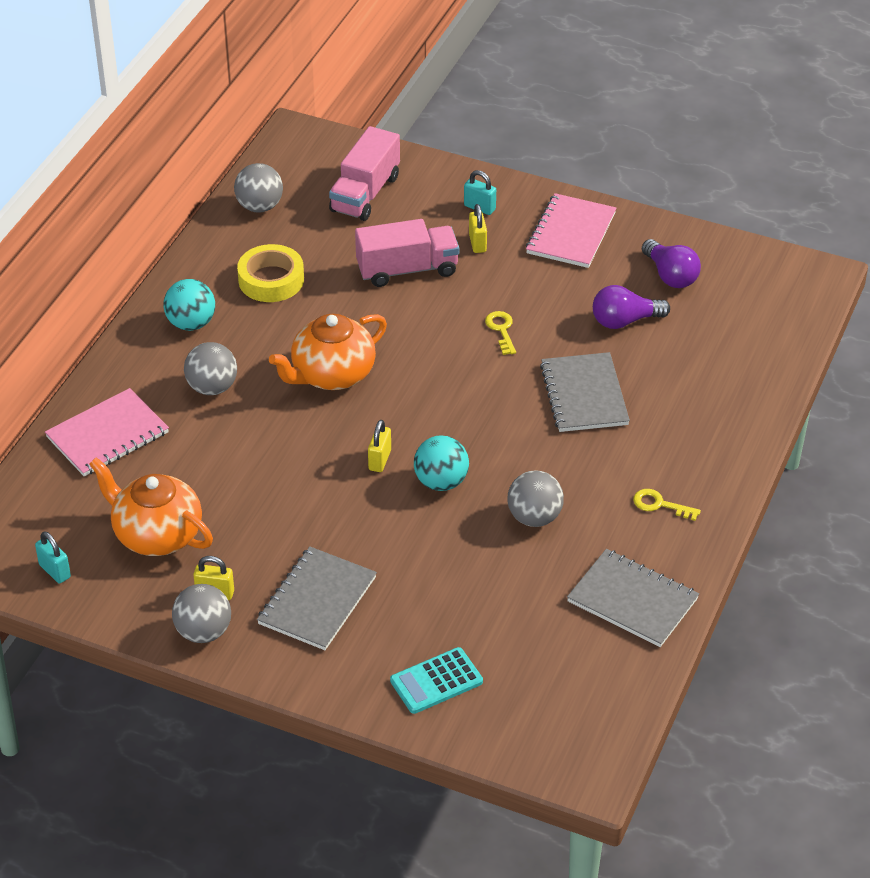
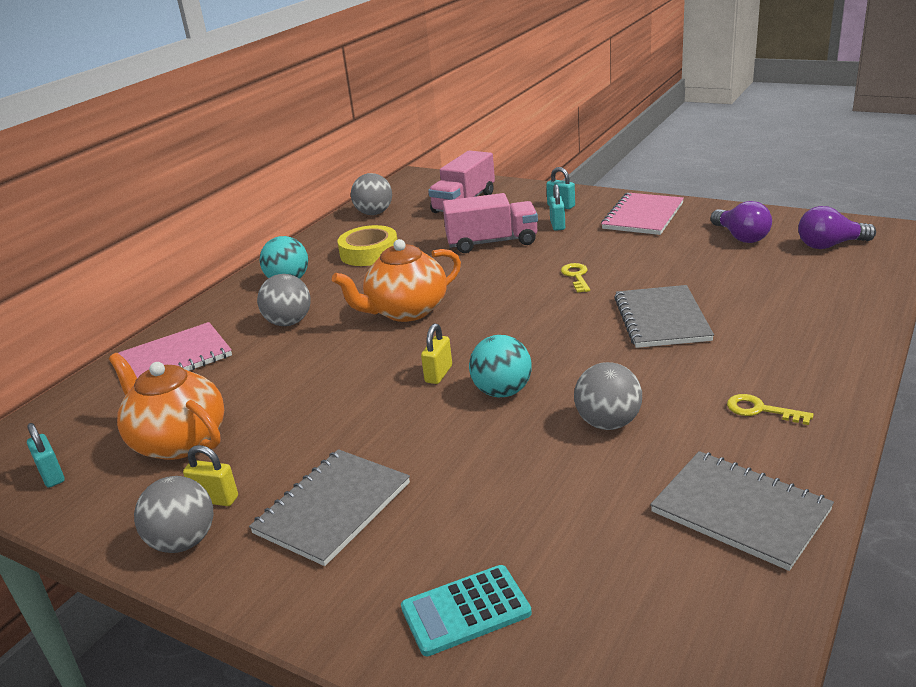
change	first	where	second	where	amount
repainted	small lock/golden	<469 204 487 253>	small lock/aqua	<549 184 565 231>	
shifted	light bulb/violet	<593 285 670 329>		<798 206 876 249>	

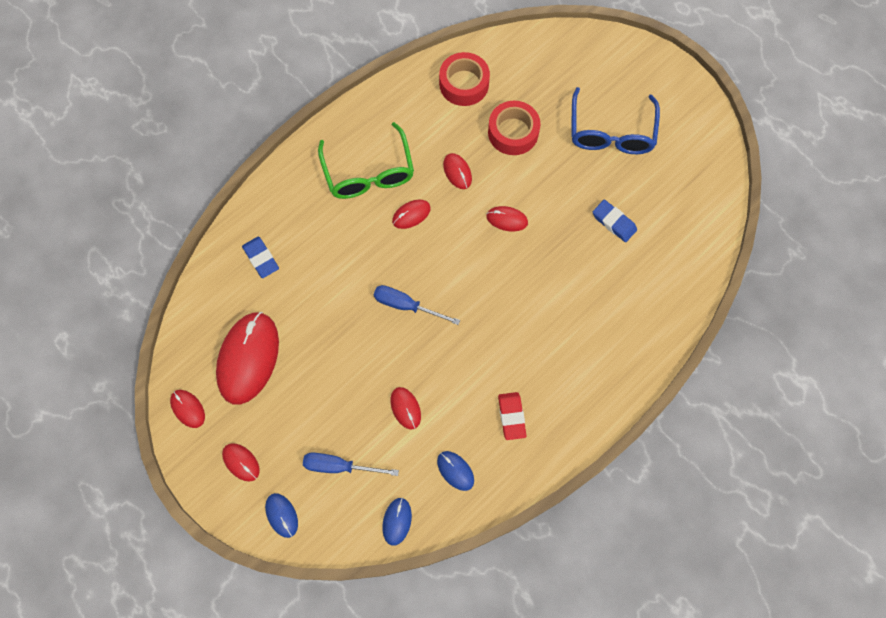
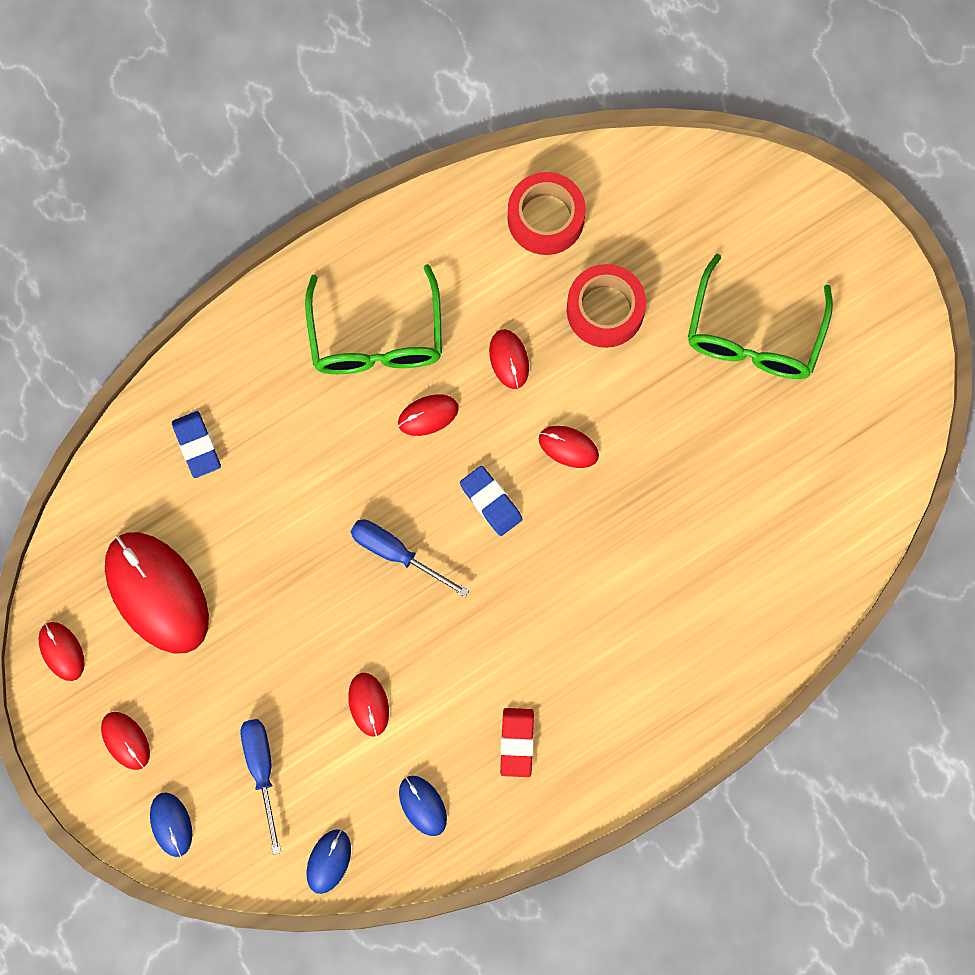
change	first	where	second	where	amount
repainted	glasses/royal blue	<572 87 660 154>	glasses/leaf-green	<688 253 833 379>	
shifted	pencil eraser/royal blue	<593 200 637 242>		<460 466 522 536>	
rotated	computer mouse/red	<216 312 279 405>		<105 532 209 653>	60 degrees counterclockwise
rotated	flat screwdriver/royal blue	<303 453 399 476>		<241 719 281 855>	60 degrees clockwise

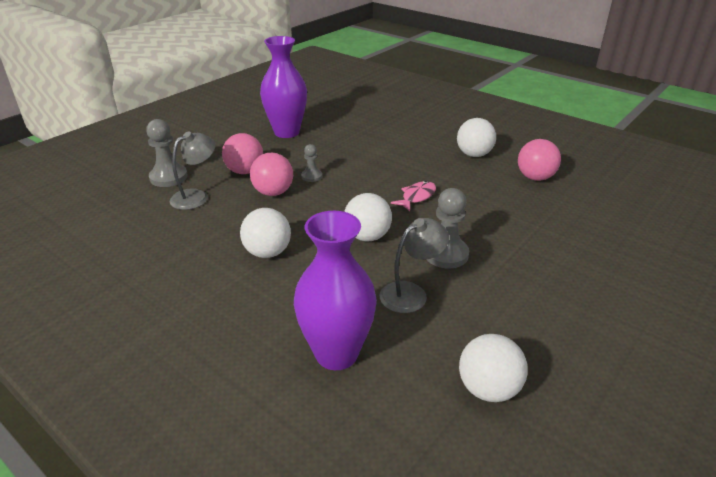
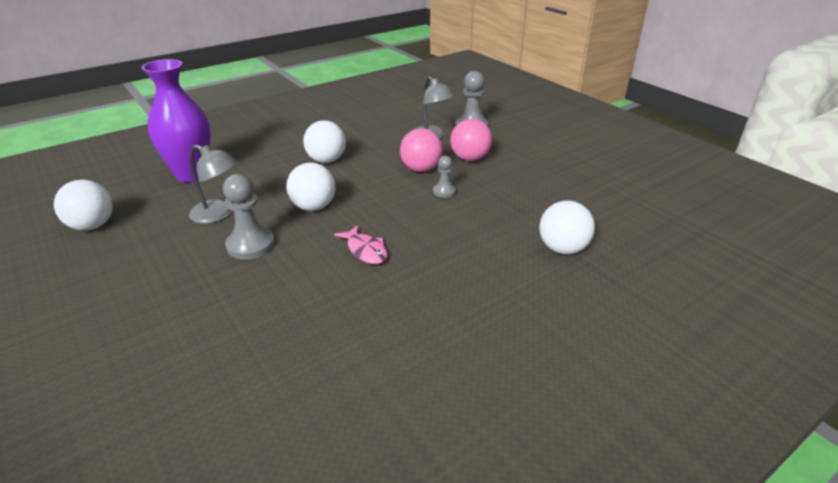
change	first	where	second	where	amount
gone	tall vase/violet	<260 36 307 138>			
shifted	sphere/snow-white	<457 118 496 157>		<539 200 595 254>	
gone	sphere/pink	<518 139 561 181>			
rotated	lamp/ash-grey	<380 218 449 313>		<189 145 237 224>	45 degrees counterclockwise

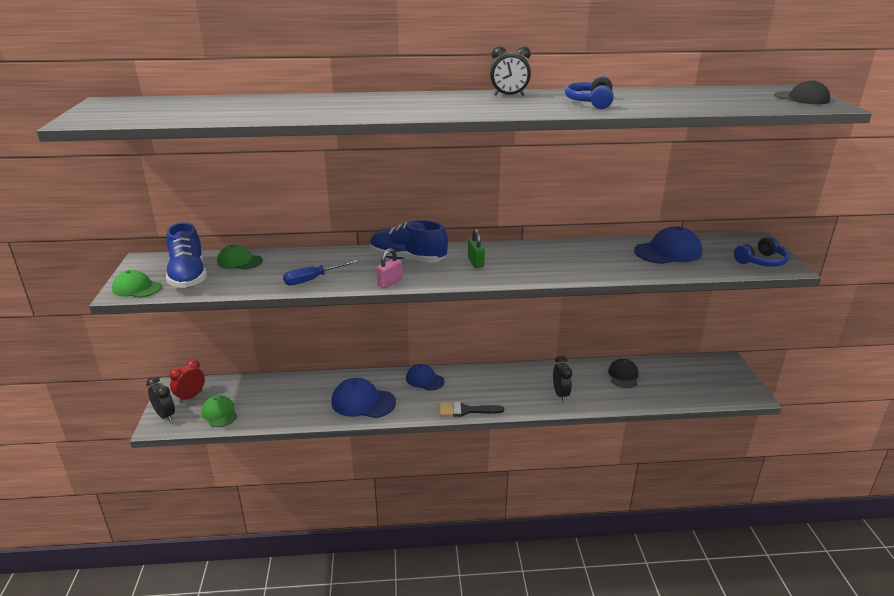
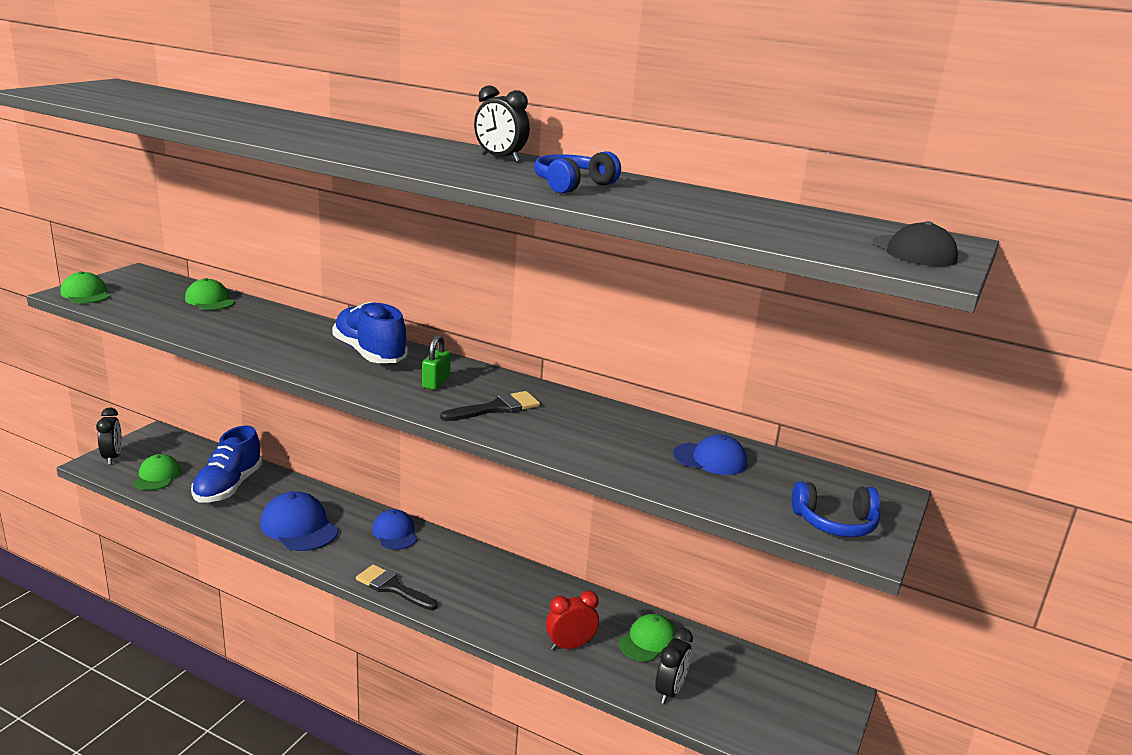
change	first	where	second	where	amount
shifted	lace-up shoe/royal blue	<166 222 207 288>		<191 425 262 503>	
scaled	baseball cap/royal blue	<634 226 702 264>		<673 435 747 475>	x0.65
gone	small lock/pink	<376 248 403 288>			
gone	flat screwdriver/royal blue	<283 260 358 286>			
shifted	alarm clock/black	<553 355 572 402>		<655 628 693 704>	
shifted	alarm clock/red	<169 359 205 403>		<546 591 599 650>	
repainted	baseball cap/black	<608 359 639 388>	baseball cap/leaf-green	<619 614 677 662>	
new			paintbrush/black	<440 391 540 421>	

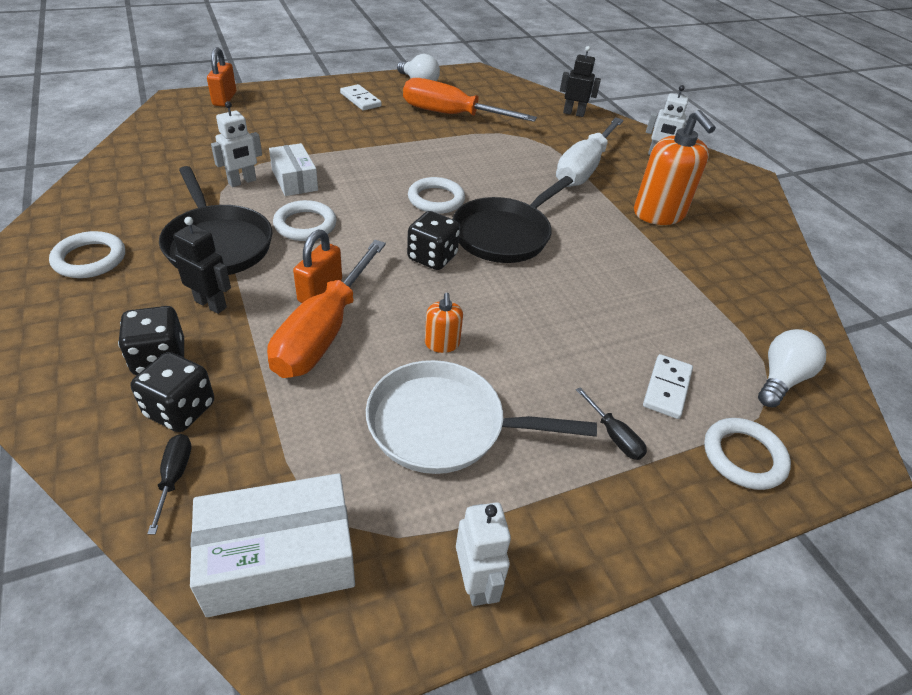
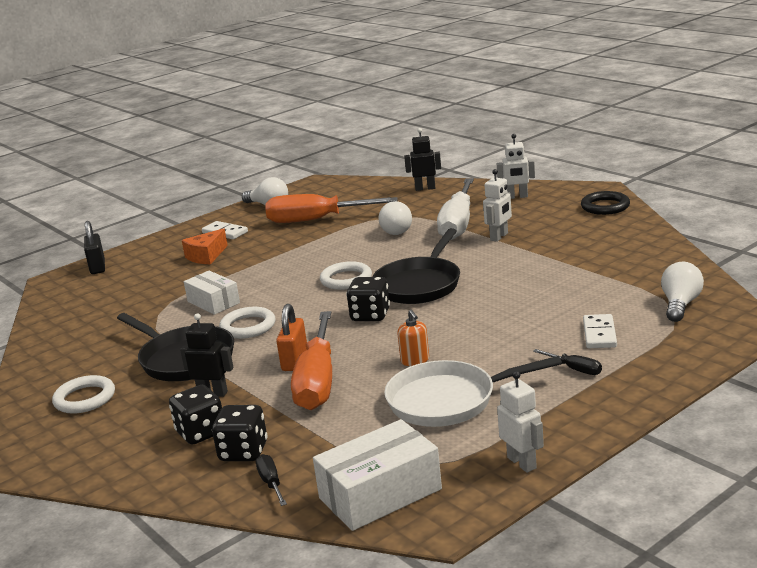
change	first	where	second	where	amount
repainted	small lock/orange-coloured	<207 47 236 107>	small lock/black	<84 221 105 274>	
shifted	toy robot/snow-white	<211 101 262 187>		<483 169 512 242>	
gone	soap pump/orange-coloured	<634 110 716 225>			
gone	hoop/snow-white	<704 418 791 490>			
new			hoop/black	<581 191 630 215>	
new			light bulb/snow-white	<379 201 412 235>	
new			cheese/orange-coloured	<182 228 228 265>	

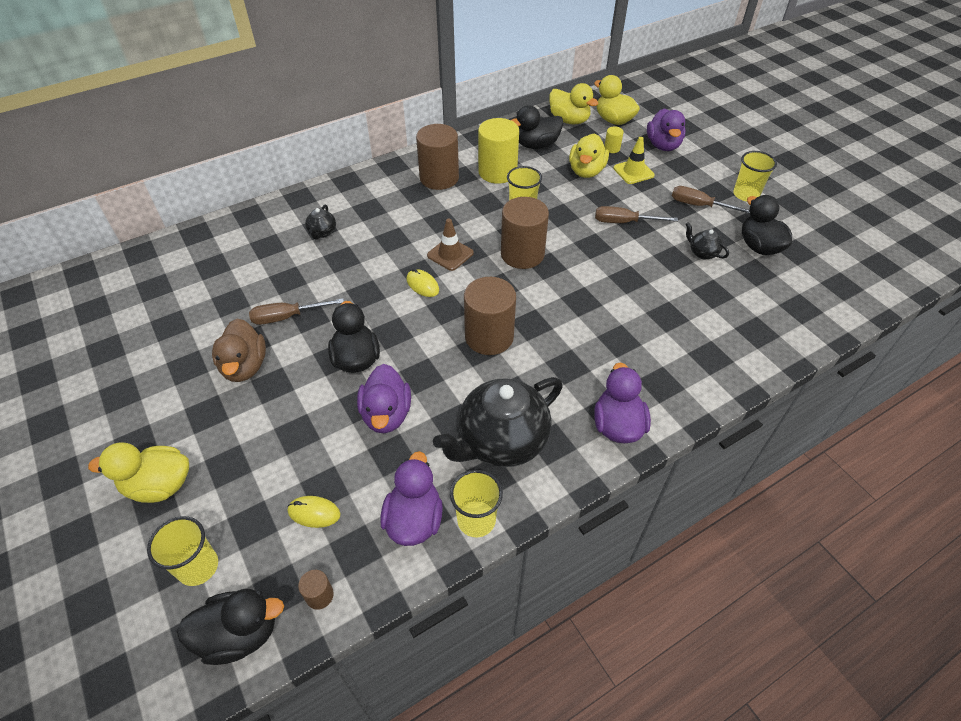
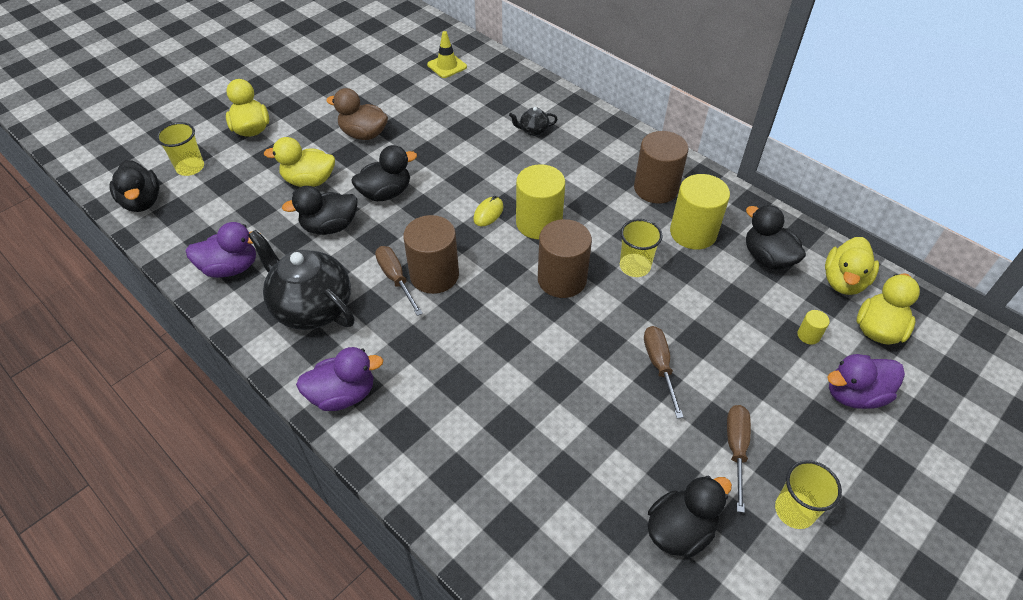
change	first	where	second	where	amount
shifted	duck/golden	<569 133 609 178>		<264 137 335 187>	
shifted	road cone/golden	<613 137 655 184>		<427 31 467 78>	
swapped	road cone/brown	<427 219 474 271>	cylinder/golden	<516 164 565 239>	
gone	china teapot/black	<686 222 729 259>			
shifted	flat screwdriver/brown	<249 298 344 325>		<375 246 423 316>	
rotated	duck/brown	<212 319 266 382>		<326 88 388 140>	45 degrees clockwise
repainted	duck/violet	<357 364 411 433>	duck/black	<282 186 358 235>	
gone	beaker/golden	<450 470 503 537>			
gone	computer mouse/golden	<287 496 340 528>			
gone	cylinder/brown	<298 570 334 610>			

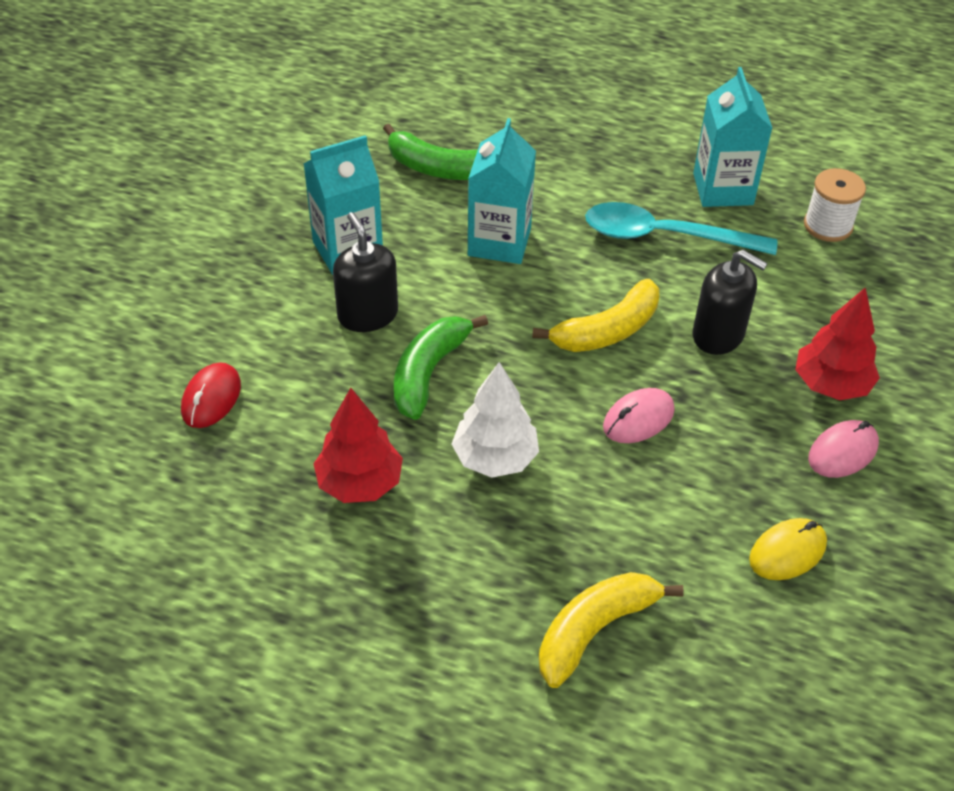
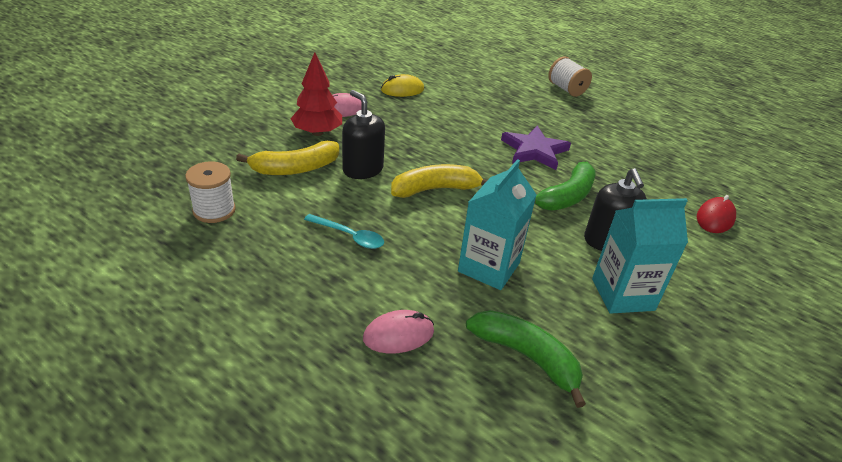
change	first	where	second	where	amount
gone	juice carton/aqua	<693 67 772 207>			
scaled	spoon/aqua	<585 202 777 255>		<304 214 384 249>	x0.55
swapped	tree/snow-white	<452 362 539 478>	five-pointed star/violet	<501 126 571 170>	
gone	tree/red	<313 388 403 503>			
shifted	computer mouse/pink	<603 388 675 443>		<363 310 434 354>	
shifted	banana/golden	<539 572 684 688>		<236 141 339 175>	
new			bobbin/snow-white	<548 56 592 97>	

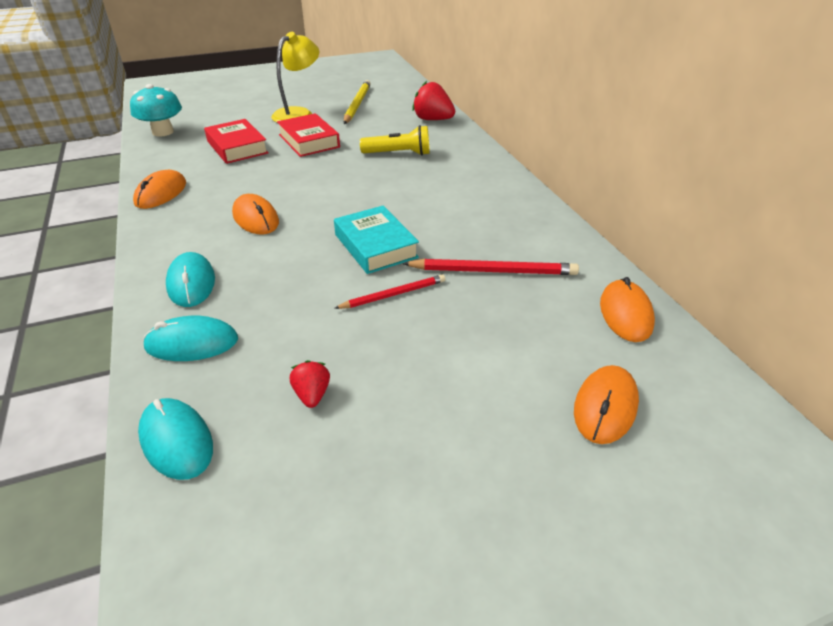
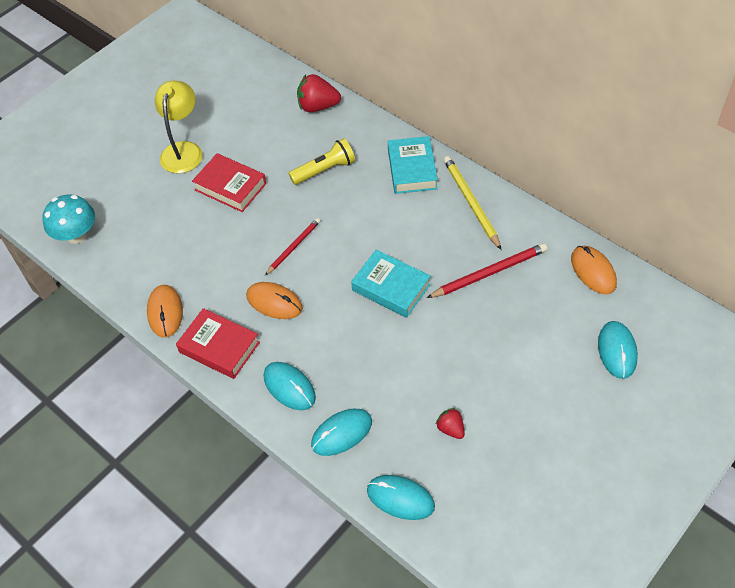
change	first	where	second	where	amount
shifted	lead pencil/golden	<344 80 371 124>		<443 156 501 250>	
shifted	book/red	<204 119 269 164>		<176 308 260 379>	
shifted	lead pencil/red	<334 274 445 309>		<265 218 320 275>	
repainted	computer mouse/orange-coloured	<574 365 639 444>	computer mouse/aqua	<598 321 638 379>	
new			book/aqua	<388 136 438 194>	

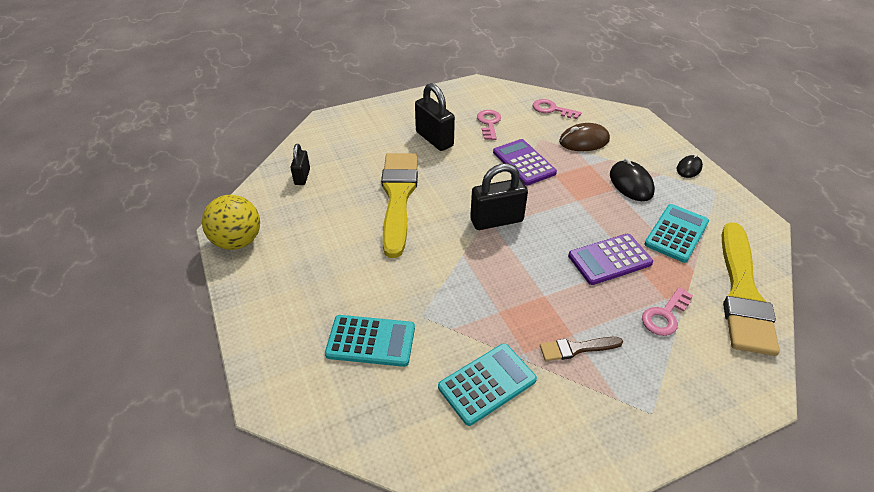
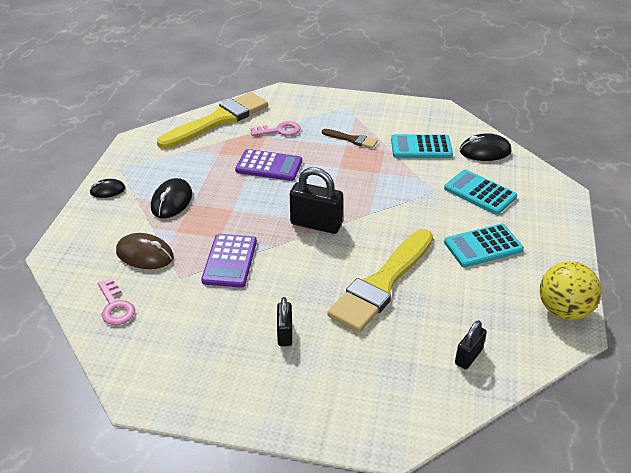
change	first	where	second	where	amount
scaled	small lock/black	<415 83 455 151>		<277 297 292 346>	x0.59
gone	key/pink	<477 110 501 140>			
shifted	calculator/aqua	<644 204 709 263>		<444 224 524 267>	
new			computer mouse/black	<460 133 511 161>	

